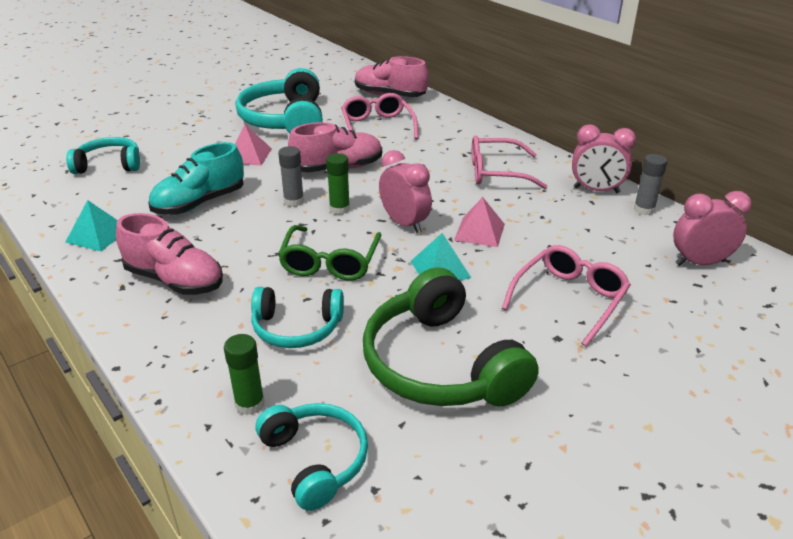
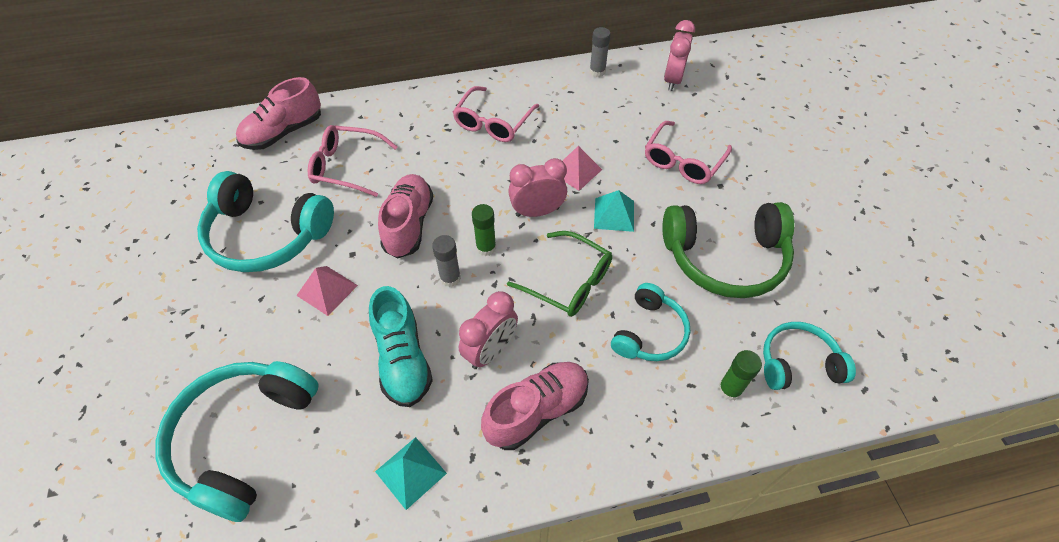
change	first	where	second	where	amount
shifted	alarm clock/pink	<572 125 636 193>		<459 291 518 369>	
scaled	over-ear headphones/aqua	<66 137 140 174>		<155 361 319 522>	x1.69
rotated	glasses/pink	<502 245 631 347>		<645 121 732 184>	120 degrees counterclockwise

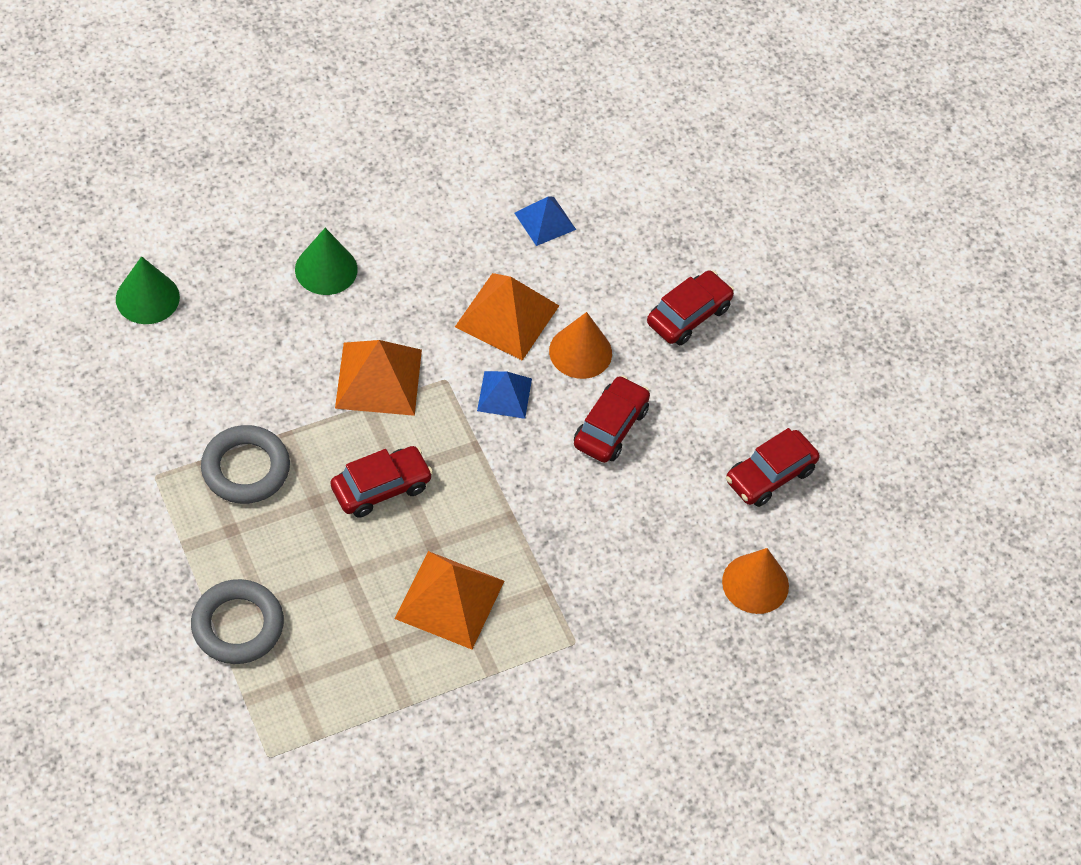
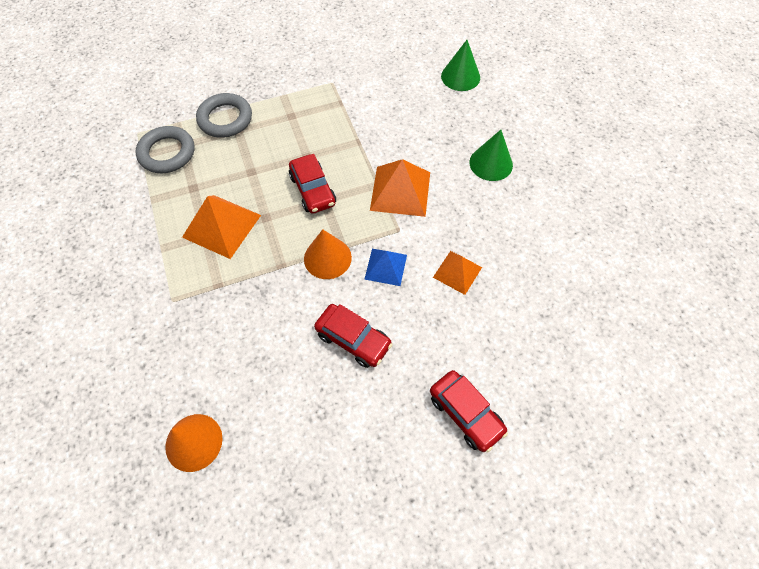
change	first	where	second	where	amount
gone	solid pyramid/royal blue	<514 196 576 246>			
scaled	solid pyramid/orange-coloured	<455 273 559 361>		<433 251 482 295>	x0.61
shifted	cone shape/orange-coloured	<549 312 612 379>		<304 229 352 279>	
shifted	hoop/ash-grey	<201 425 290 504>		<135 126 194 173>	
gone	toy car/red	<726 428 820 507>			

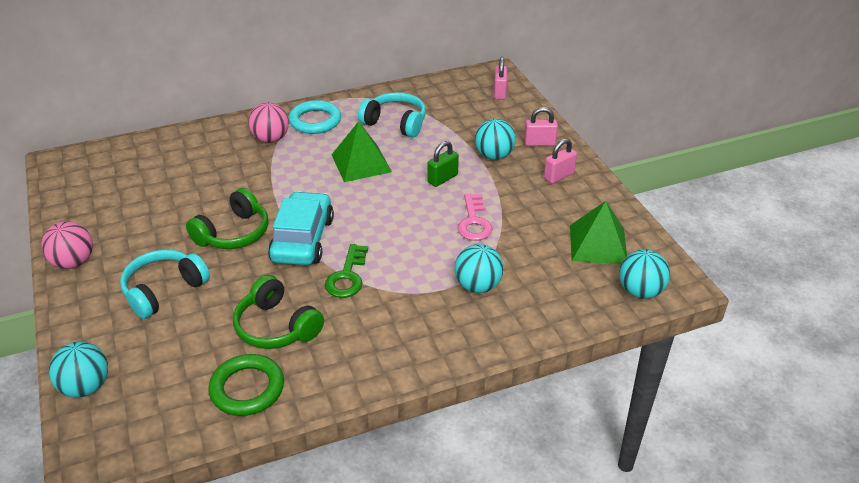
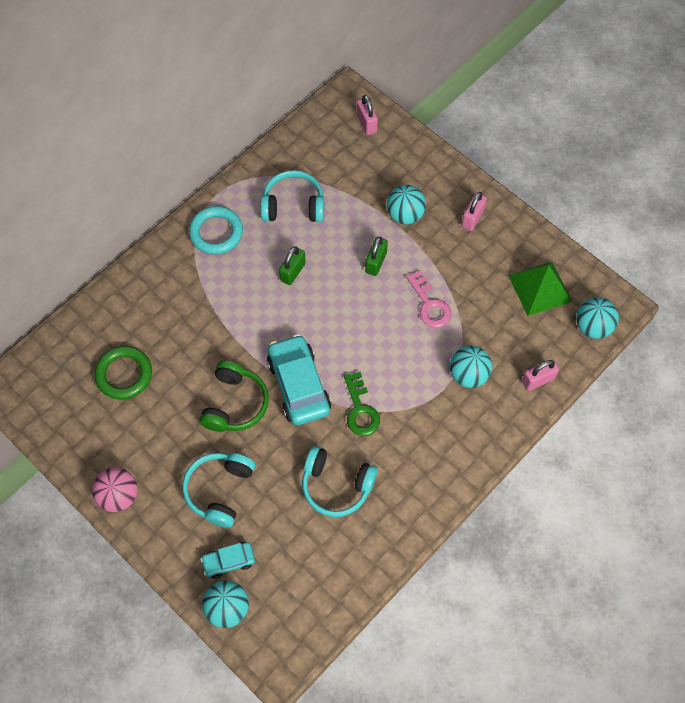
change	first	where	second	where	amount
gone	sphere/pink	<248 102 289 143>			
shifted	small lock/pink	<524 107 558 146>		<522 360 559 391>	
swapped	solid pyramid/leaf-green	<331 121 392 182>	small lock/leaf-green	<279 247 306 285>	
repainted	over-ear headphones/leaf-green	<233 275 324 349>	over-ear headphones/aqua	<302 446 378 517>	
shifted	hoop/leaf-green	<208 354 284 416>		<95 346 152 400>	
new			toy car/aqua	<200 542 255 579>	

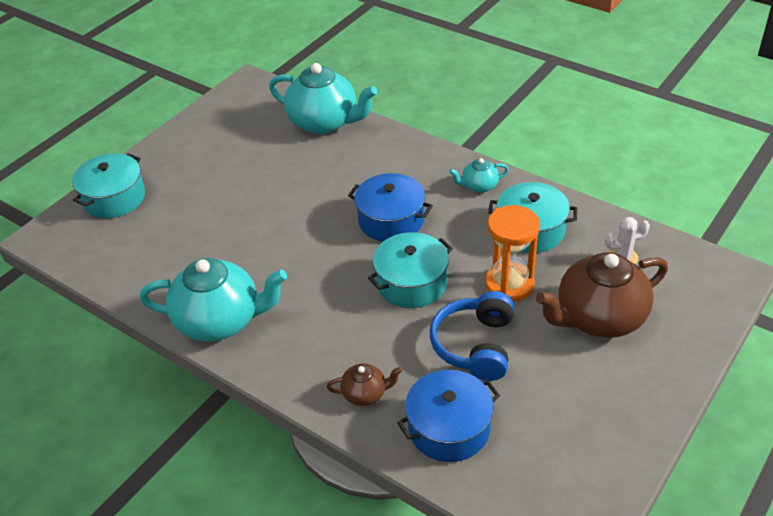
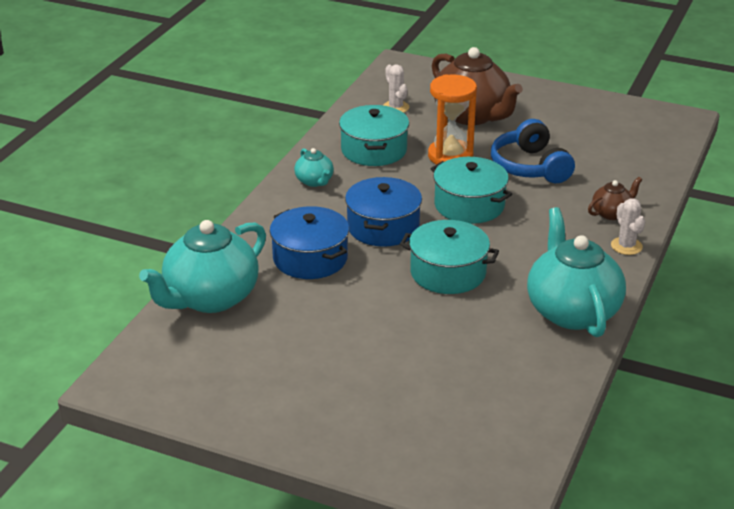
change	first	where	second	where	amount
rotated	china teapot/aqua	<269 63 377 134>		<139 220 266 313>	150 degrees counterclockwise
shifted	stockpot/aqua	<72 153 145 218>		<400 220 499 294>	
rotated	over-ear headphones/royal blue	<430 291 514 381>		<491 119 575 183>	75 degrees clockwise
rotated	china teapot/brown	<327 363 402 406>		<588 177 642 220>	75 degrees clockwise
shifted	stockpot/royal blue	<397 370 500 462>		<270 206 349 279>	
new			saguaro cactus/snow-white	<611 198 645 255>	

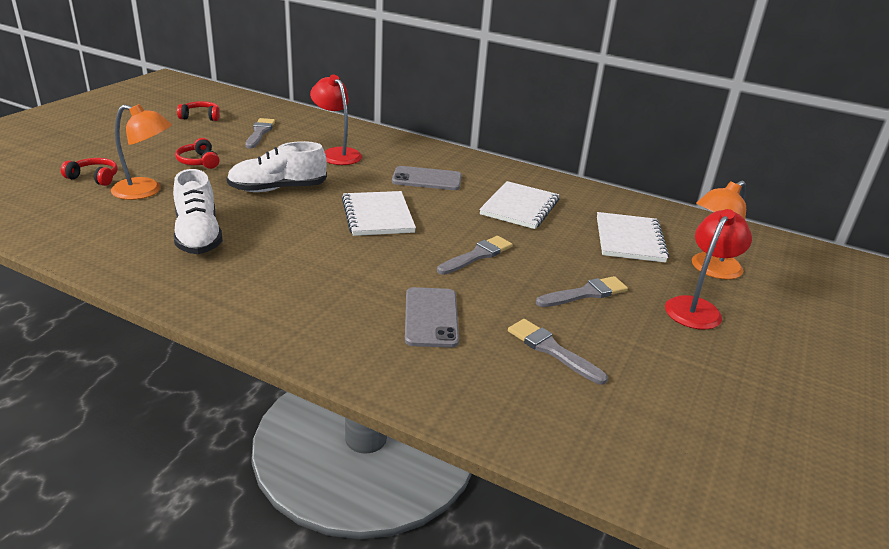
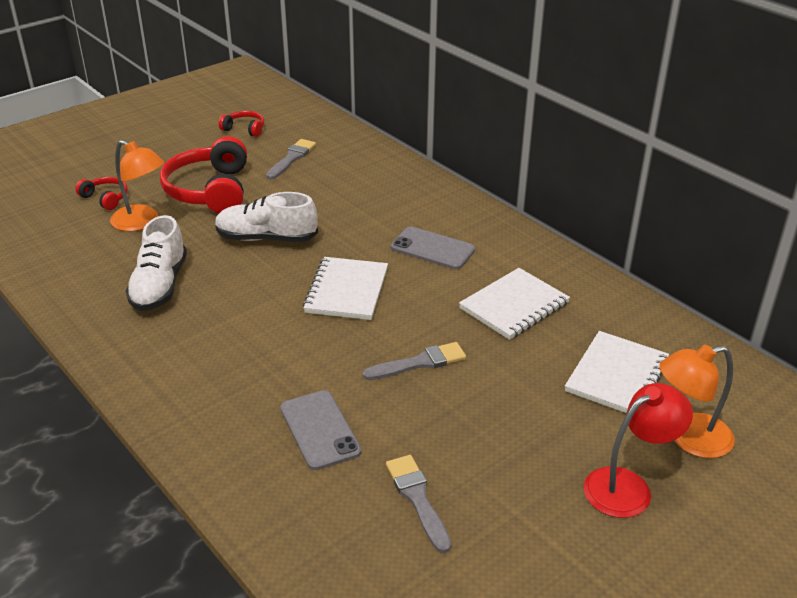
change	first	where	second	where	amount
gone	lamp/red	<310 74 362 165>			
scaled	over-ear headphones/red	<175 138 220 169>		<160 136 247 213>	x2.08
gone	paintbrush/ash-grey	<536 276 628 307>			
rotated	phone/ash-grey	<405 287 459 348>		<280 390 362 470>	45 degrees counterclockwise

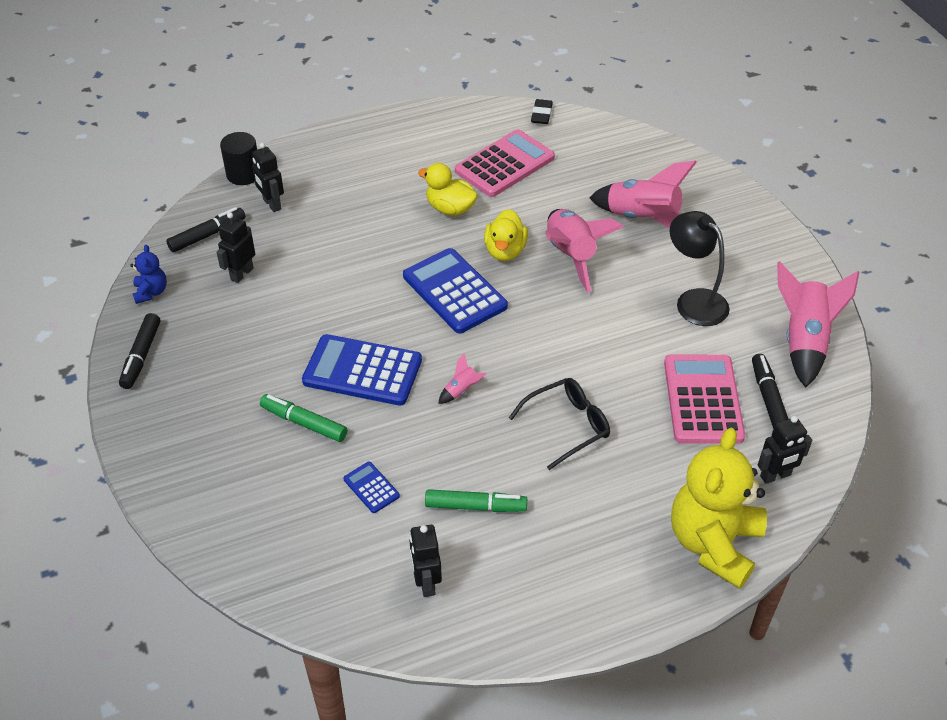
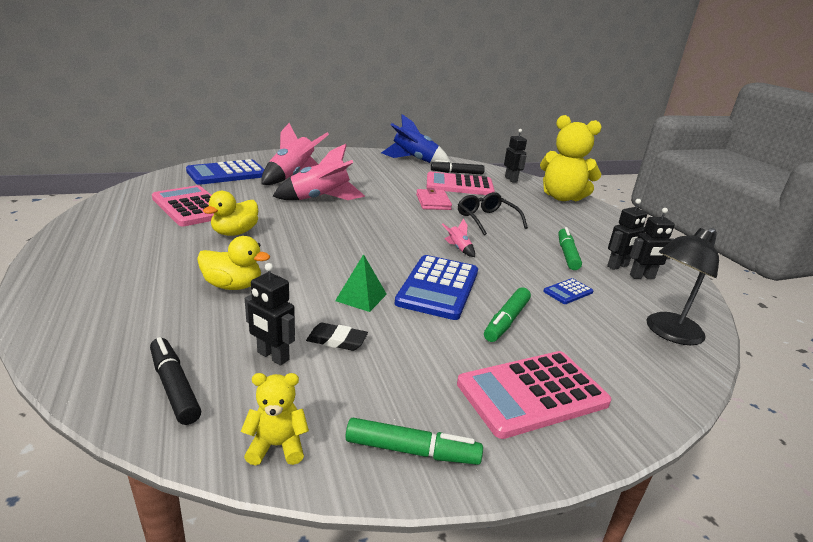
change	first	where	second	where	amount
shifted	pencil eraser/black	<531 99 553 124>		<306 323 368 351>	
gone	cylinder/black	<220 132 257 185>			
shifted	toy robot/black	<252 143 284 212>		<607 199 648 270>	
shifted	duck/golden	<484 209 528 261>		<197 236 270 290>	
shifted	lamp/black	<670 211 730 326>		<646 228 719 345>	
repainted	stuffed bear/royal blue	<130 245 167 304>	stuffed bear/golden	<241 373 309 465>	
shifted	calculator/royal blue	<403 248 508 333>		<186 159 264 185>	
repainted	rocket/pink	<777 261 859 388>	rocket/royal blue	<381 114 451 163>	
repainted	felt pen/black	<119 313 160 389>	felt pen/leaf-green	<346 418 483 465>	
new			wallet/pink	<416 188 452 210>	
new			solid pyramid/leaf-green	<335 254 387 312>	
new			calculator/pink	<457 351 612 439>	

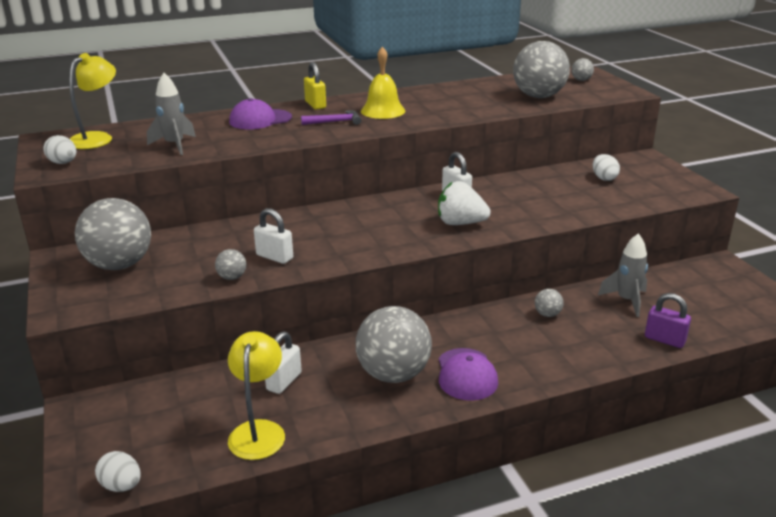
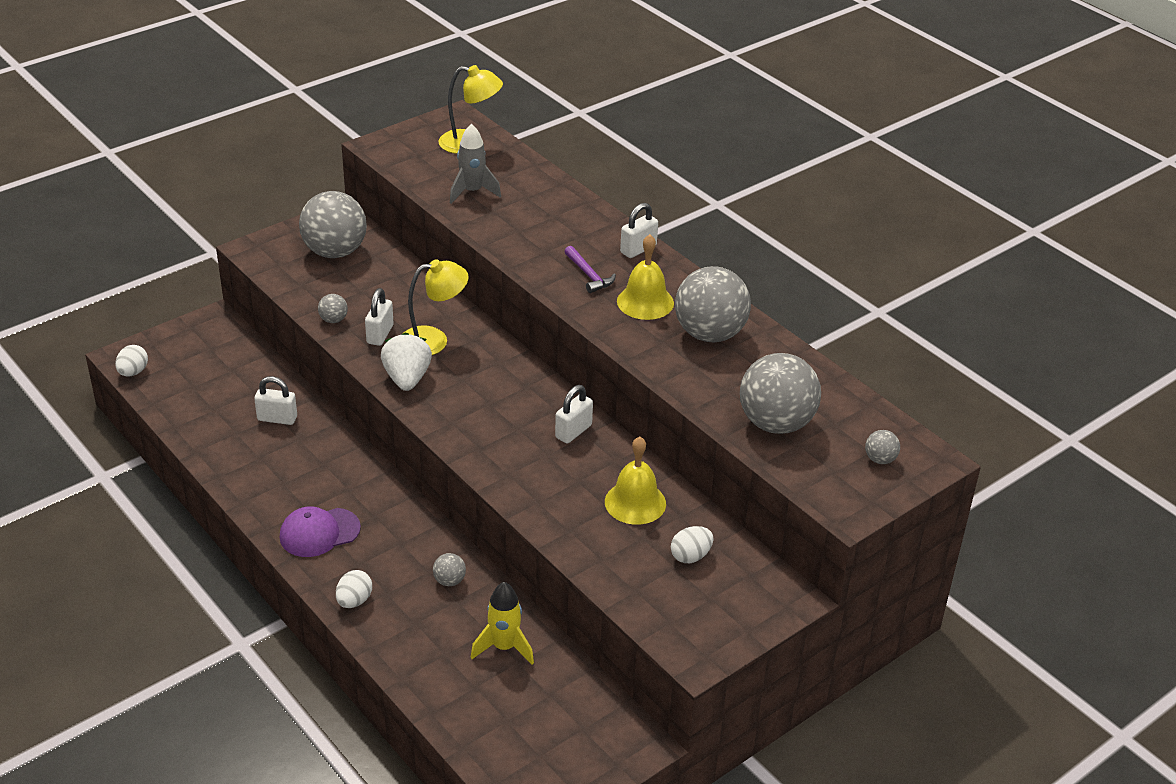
change	first	where	second	where	amount
repainted	small lock/golden	<304 62 326 110>	small lock/snow-white	<620 203 658 258>	
gone	baseball cap/violet	<229 98 292 129>			
shifted	egg shape/snow-white	<44 135 76 164>		<336 570 372 608>	
shifted	berry/snow-white	<438 181 491 225>		<381 332 432 391>	
repainted	rocket/ash-grey	<598 233 648 317>	rocket/golden	<471 582 534 665>	
gone	small lock/violet	<645 293 691 348>			
shifted	sphere/ash-grey	<356 306 432 383>		<675 266 751 342>	
shifted	lamp/golden	<228 331 285 460>		<402 259 469 355>	
new			school bell/golden	<605 437 666 525>	

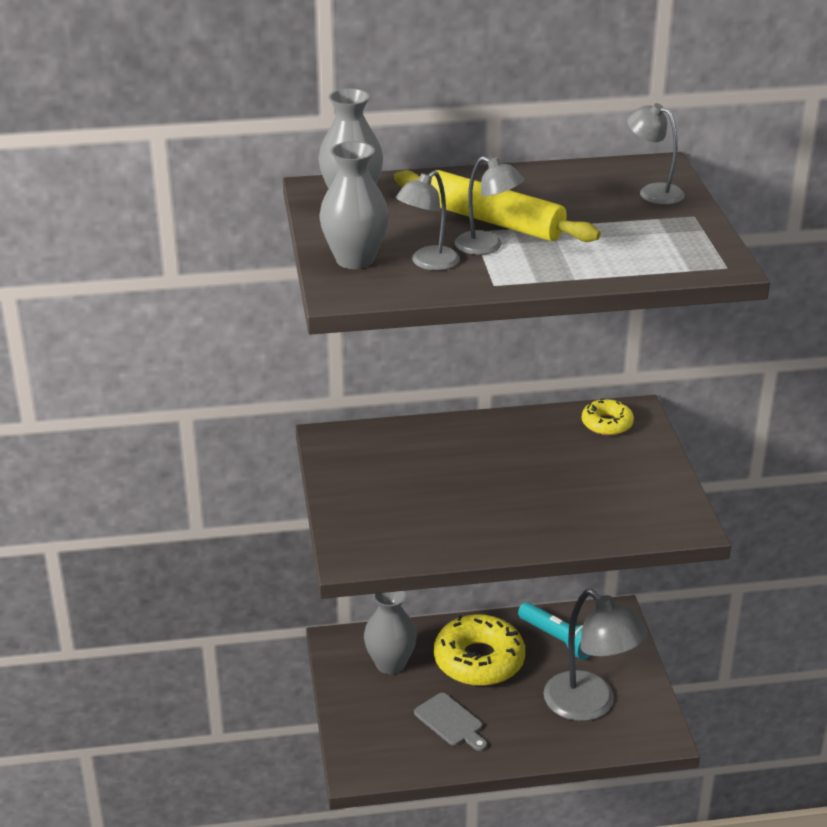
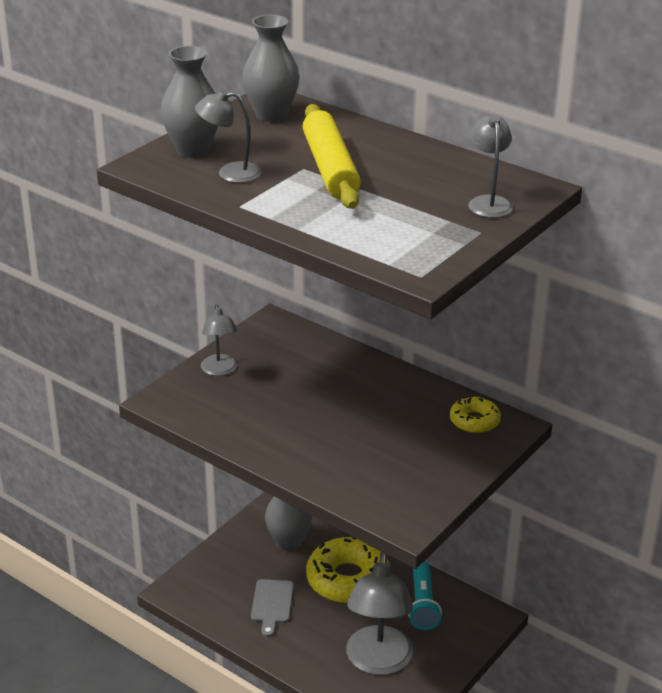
change	first	where	second	where	amount
shifted	lamp/ash-grey	<455 156 524 255>		<201 304 237 376>	

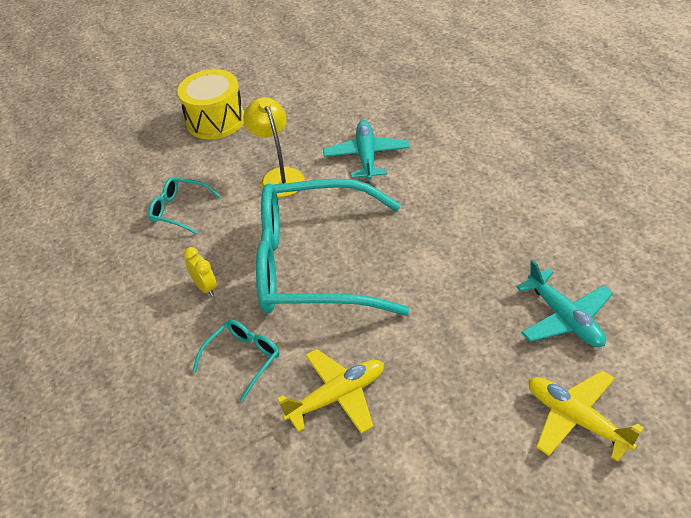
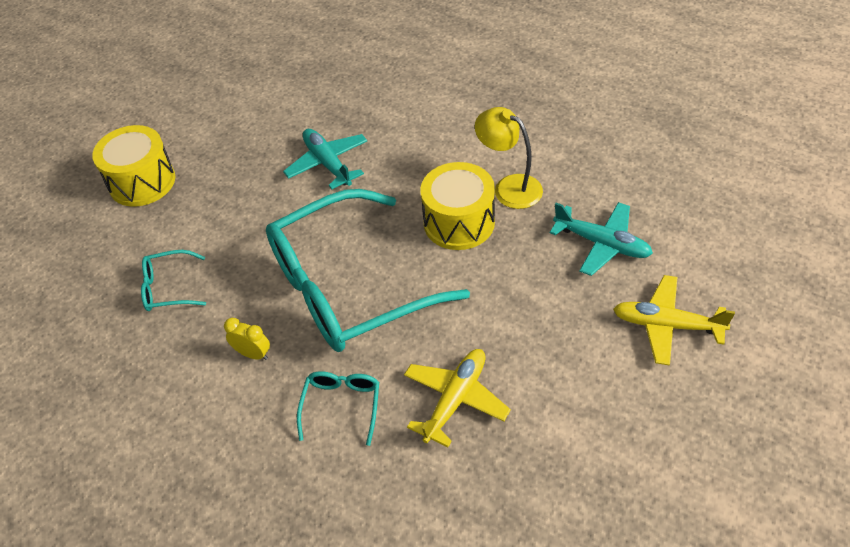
change	first	where	second	where	amount
shifted	lamp/golden	<243 97 305 197>		<475 107 543 209>	
new			toy drum/golden	<420 162 495 250>	

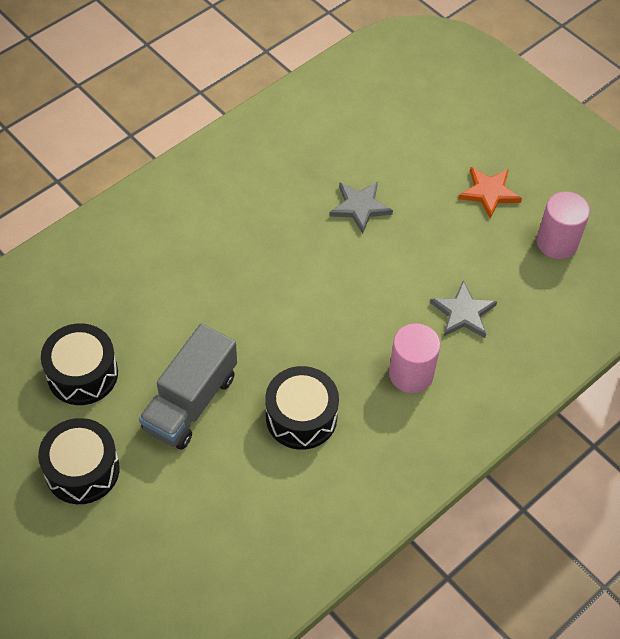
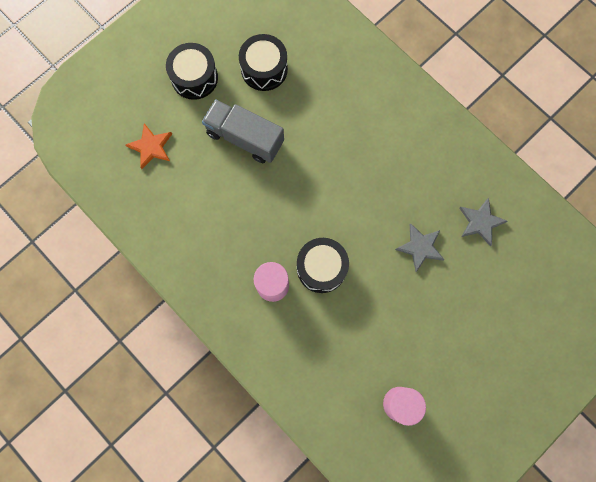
change	first	where	second	where	amount
shifted	five-pointed star/orange-coloured	<458 167 522 218>		<126 123 172 169>	
shifted	five-pointed star/ash-grey	<430 281 497 338>		<460 198 508 246>	
shifted	toy drum/black	<265 366 339 450>		<297 238 349 293>	

